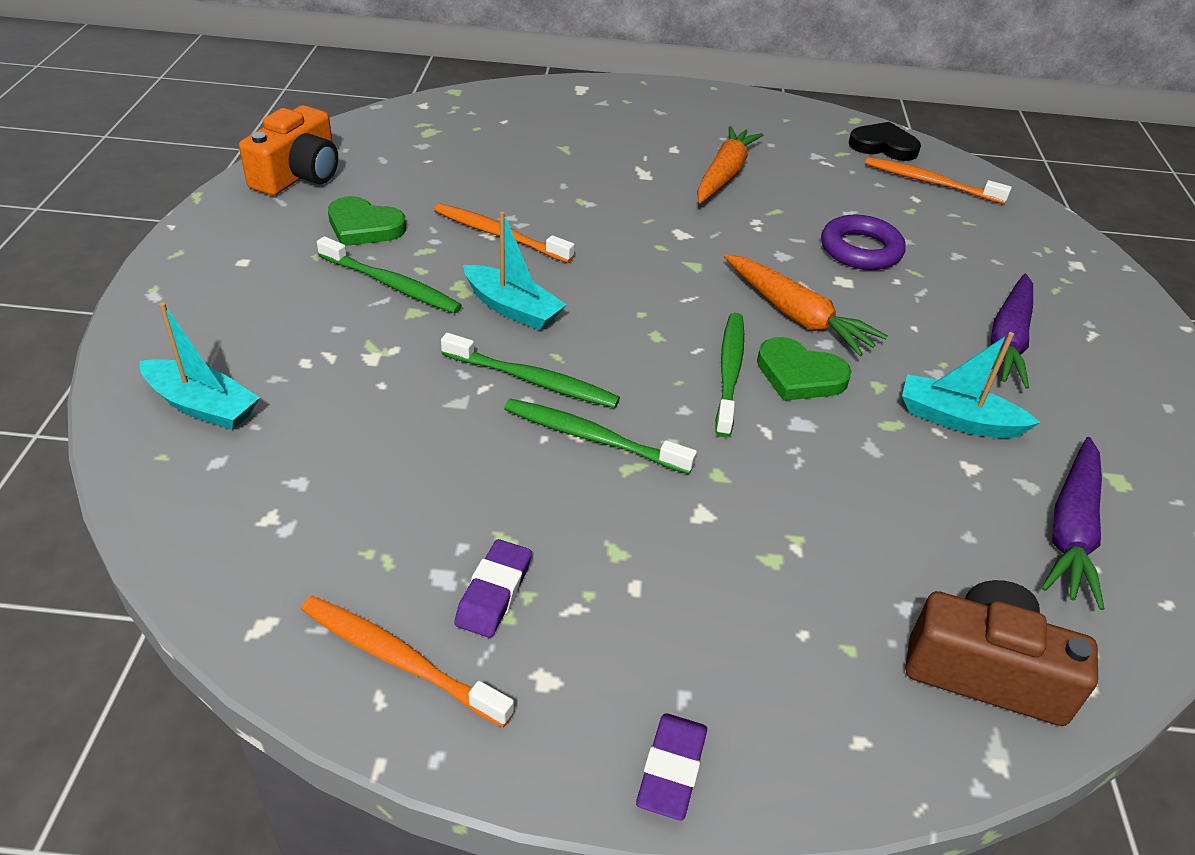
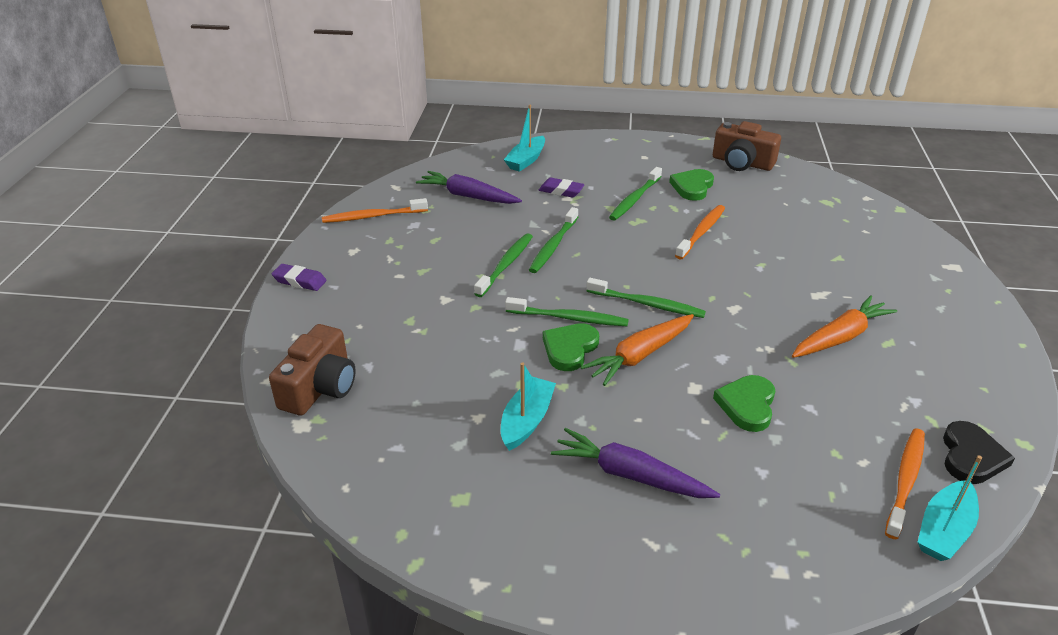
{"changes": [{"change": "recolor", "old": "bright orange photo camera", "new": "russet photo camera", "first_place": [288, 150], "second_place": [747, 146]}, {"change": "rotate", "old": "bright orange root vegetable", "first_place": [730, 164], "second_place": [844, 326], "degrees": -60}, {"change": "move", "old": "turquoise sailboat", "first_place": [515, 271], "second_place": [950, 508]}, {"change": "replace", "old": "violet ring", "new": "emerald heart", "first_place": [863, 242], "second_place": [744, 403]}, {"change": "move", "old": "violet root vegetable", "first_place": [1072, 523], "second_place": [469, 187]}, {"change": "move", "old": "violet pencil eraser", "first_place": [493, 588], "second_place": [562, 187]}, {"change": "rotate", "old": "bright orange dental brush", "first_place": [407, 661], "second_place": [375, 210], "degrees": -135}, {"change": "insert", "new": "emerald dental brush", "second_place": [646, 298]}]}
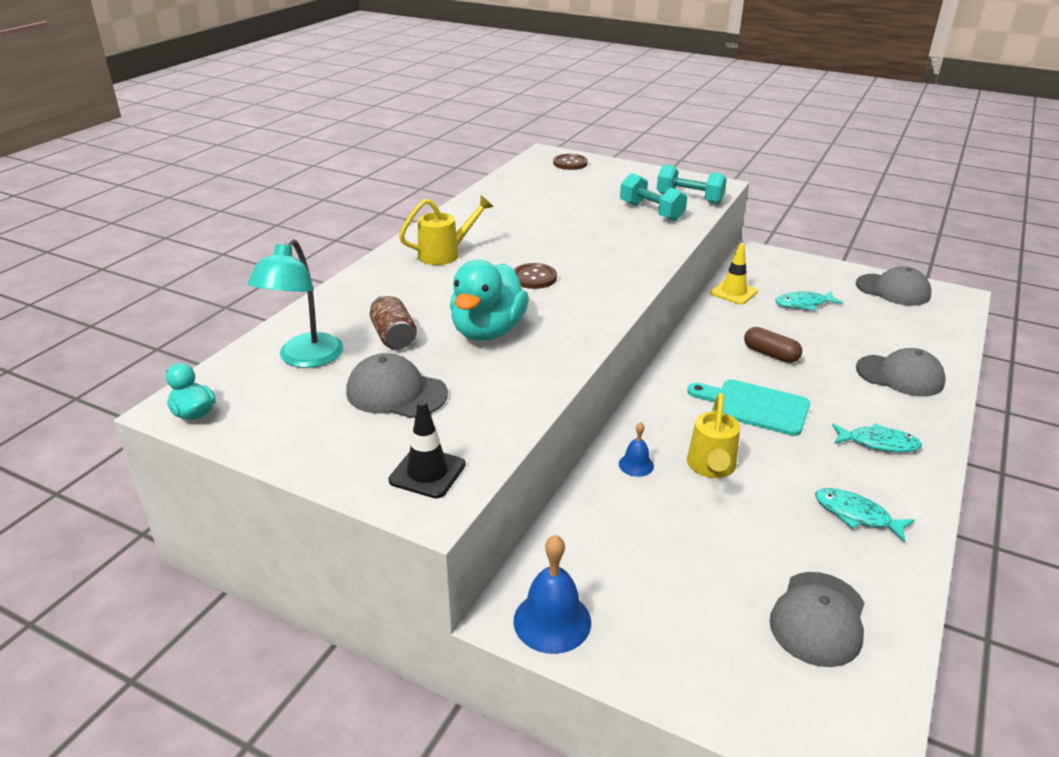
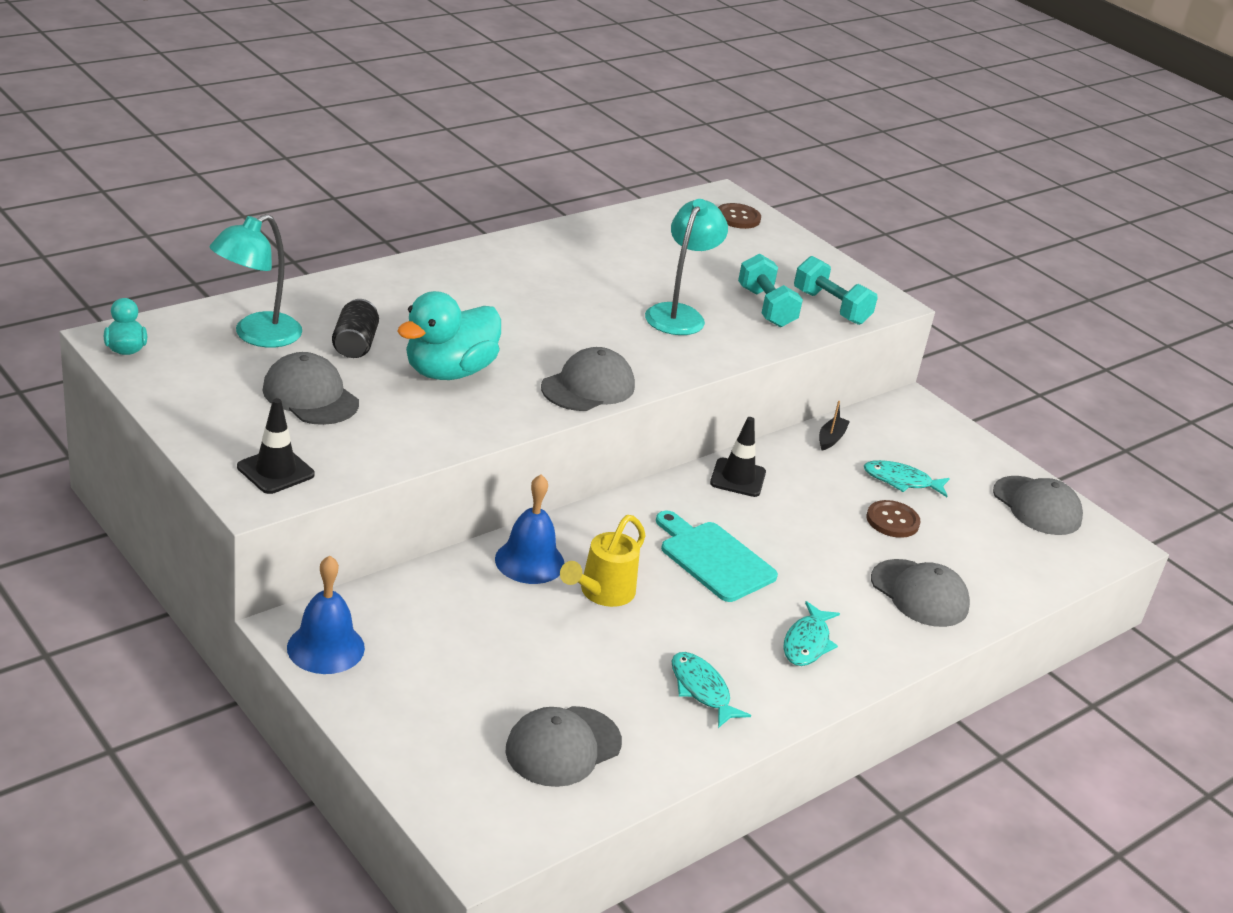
{"changes": [{"change": "delete", "old": "golden sprinkling can", "first_place": [446, 230]}, {"change": "replace", "old": "golden road cone", "new": "ebony sailboat", "first_place": [734, 274], "second_place": [834, 425]}, {"change": "move", "old": "russet button", "first_place": [535, 276], "second_place": [894, 519]}, {"change": "recolor", "old": "russet soda can", "new": "ebony soda can", "first_place": [393, 322], "second_place": [355, 328]}, {"change": "delete", "old": "russet pill shape", "first_place": [773, 345]}, {"change": "resize", "old": "royal blue bell", "first_place": [636, 449], "second_place": [530, 529], "factor": 1.79}, {"change": "rotate", "old": "turquoise fish", "first_place": [877, 437], "second_place": [811, 633], "degrees": 75}, {"change": "insert", "new": "turquoise reading lamp", "second_place": [686, 267]}, {"change": "insert", "new": "gray cap", "second_place": [588, 379]}, {"change": "insert", "new": "ebony road cone", "second_place": [738, 457]}]}
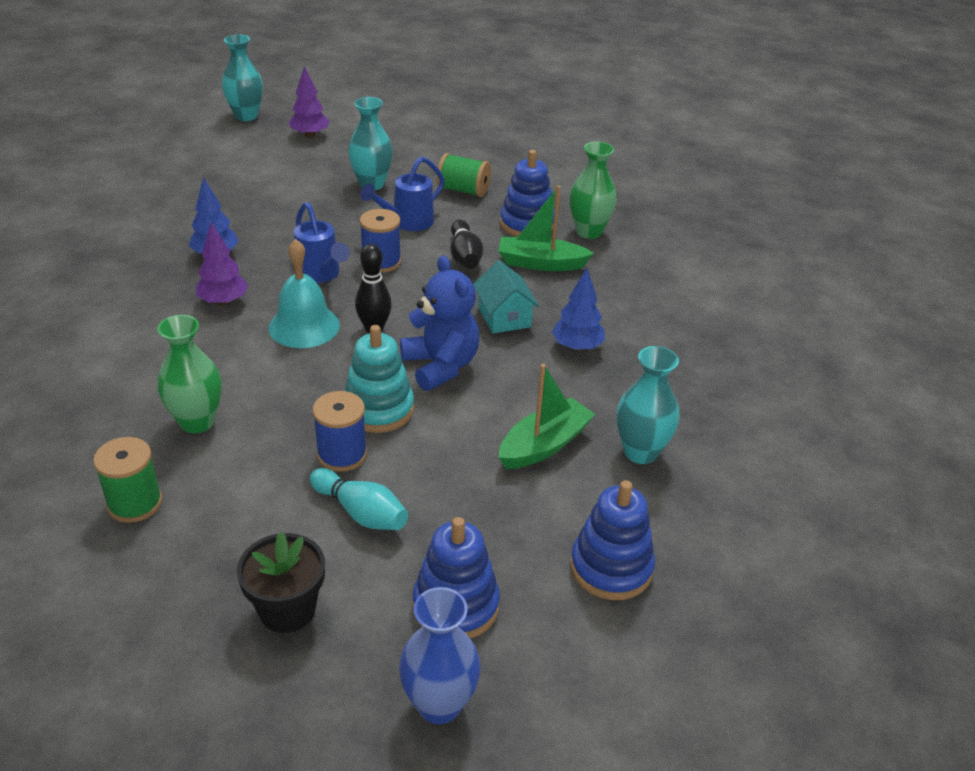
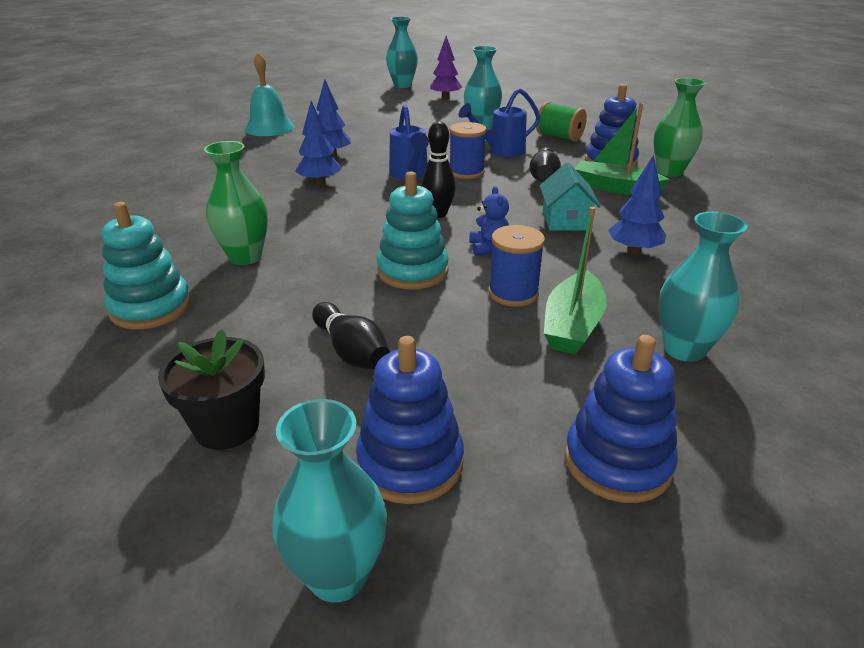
{"changes": [{"change": "recolor", "old": "violet tree", "new": "royal blue tree", "first_place": [222, 264], "second_place": [318, 143]}, {"change": "move", "old": "turquoise bell", "first_place": [304, 293], "second_place": [269, 94]}, {"change": "resize", "old": "royal blue teddy", "first_place": [439, 323], "second_place": [489, 221], "factor": 0.53}, {"change": "rotate", "old": "emerald sailboat", "first_place": [546, 416], "second_place": [575, 281], "degrees": 135}, {"change": "move", "old": "royal blue bobbin", "first_place": [340, 431], "second_place": [516, 266]}, {"change": "replace", "old": "emerald bobbin", "new": "turquoise stacking rings", "first_place": [127, 480], "second_place": [146, 265]}, {"change": "recolor", "old": "turquoise bowling pin", "new": "ebony bowling pin", "first_place": [359, 499], "second_place": [351, 336]}, {"change": "recolor", "old": "royal blue flower vase", "new": "turquoise flower vase", "first_place": [440, 655], "second_place": [329, 501]}]}
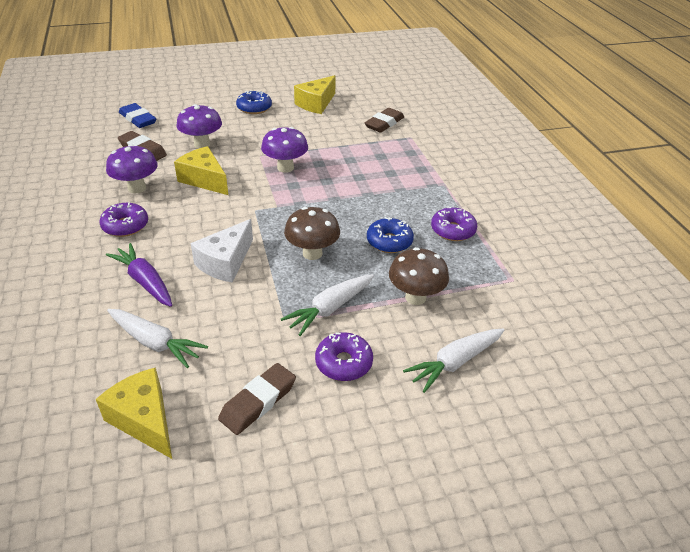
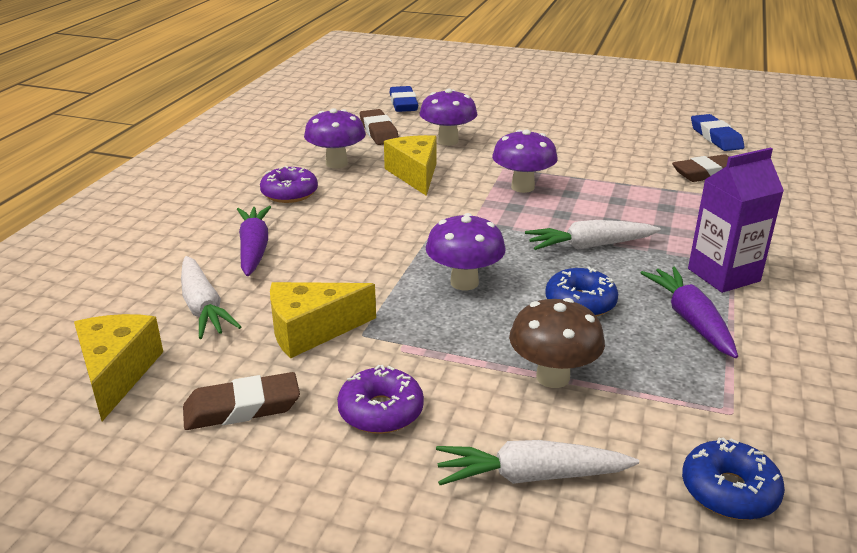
{"changes": [{"change": "move", "old": "golden cheese wedge", "first_place": [315, 94], "second_place": [323, 320]}, {"change": "move", "old": "royal blue glazed donut", "first_place": [254, 102], "second_place": [733, 478]}, {"change": "recolor", "old": "russet mushroom", "new": "violet mushroom", "first_place": [312, 233], "second_place": [466, 251]}, {"change": "replace", "old": "violet glazed donut", "new": "violet root vegetable", "first_place": [454, 224], "second_place": [689, 312]}, {"change": "delete", "old": "pure white cheese wedge", "first_place": [222, 251]}, {"change": "move", "old": "pure white root vegetable", "first_place": [327, 305], "second_place": [593, 235]}, {"change": "insert", "new": "royal blue pencil eraser", "second_place": [718, 132]}, {"change": "insert", "new": "violet milk carton", "second_place": [736, 220]}]}
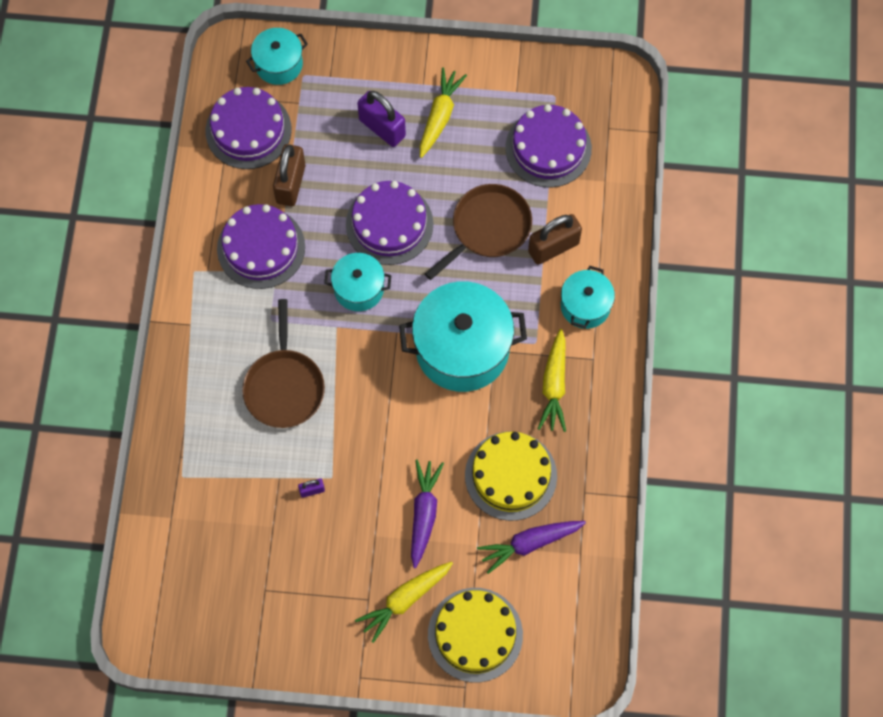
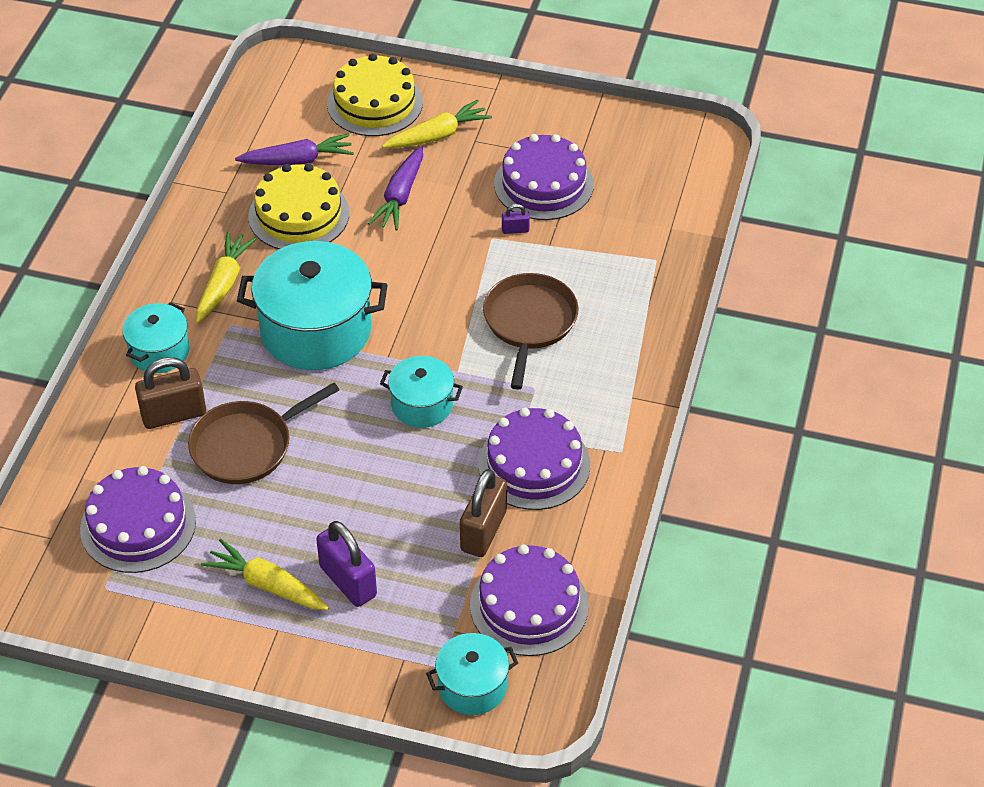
{"changes": [{"change": "rotate", "old": "golden root vegetable", "first_place": [443, 112], "second_place": [265, 574], "degrees": 90}, {"change": "move", "old": "violet gateau", "first_place": [389, 223], "second_place": [544, 177]}]}
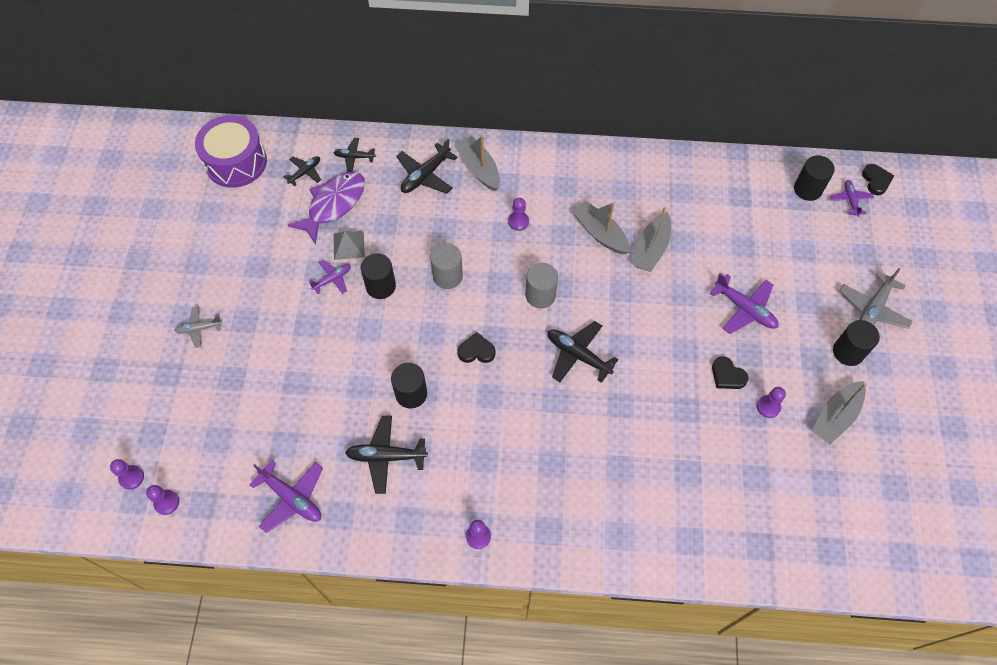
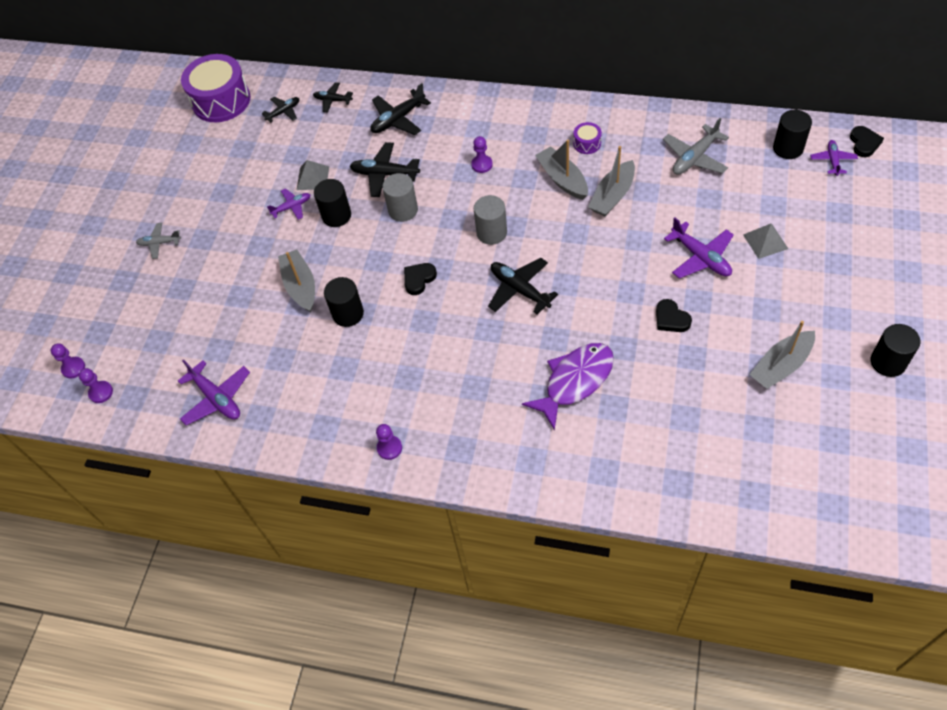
{"changes": [{"change": "move", "old": "gray sailboat", "first_place": [478, 163], "second_place": [296, 280]}, {"change": "move", "old": "violet fish", "first_place": [326, 208], "second_place": [568, 387]}, {"change": "move", "old": "gray aeroplane", "first_place": [876, 298], "second_place": [696, 146]}, {"change": "move", "old": "ebony cylinder", "first_place": [856, 343], "second_place": [895, 350]}, {"change": "rotate", "old": "ebony heart", "first_place": [476, 347], "second_place": [420, 279], "degrees": -60}, {"change": "delete", "old": "violet game pawn", "first_place": [771, 402]}, {"change": "move", "old": "ebony aeroplane", "first_place": [386, 455], "second_place": [385, 169]}, {"change": "insert", "new": "violet snare drum", "second_place": [587, 138]}, {"change": "insert", "new": "gray pyramid", "second_place": [765, 241]}]}
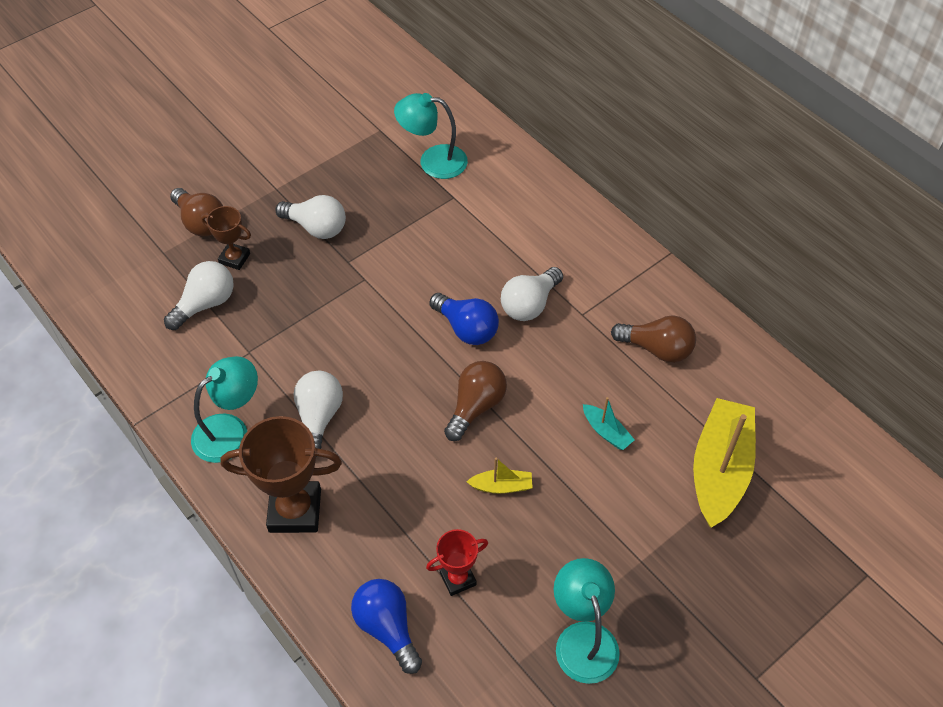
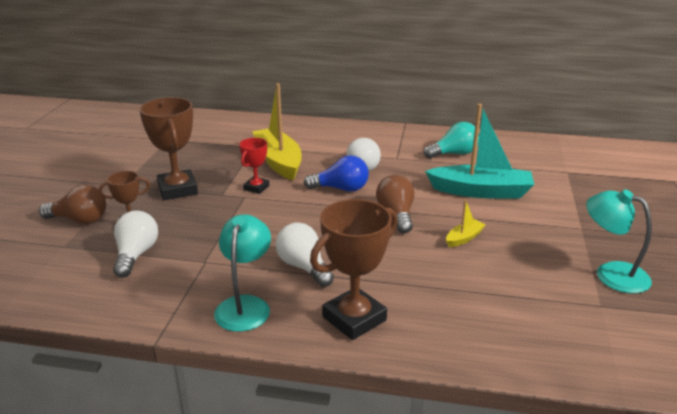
{"changes": [{"change": "delete", "old": "turquoise reading lamp", "first_place": [431, 136]}, {"change": "replace", "old": "pure white light bulb", "new": "russet prize cup", "first_place": [311, 217], "second_place": [168, 148]}, {"change": "recolor", "old": "russet light bulb", "new": "turquoise light bulb", "first_place": [653, 339], "second_place": [452, 140]}, {"change": "resize", "old": "turquoise sailboat", "first_place": [609, 423], "second_place": [479, 151], "factor": 2.23}, {"change": "move", "old": "golden sailboat", "first_place": [724, 463], "second_place": [277, 131]}, {"change": "move", "old": "scarlet prize cup", "first_place": [457, 562], "second_place": [254, 166]}, {"change": "delete", "old": "royal blue light bulb", "first_place": [386, 626]}]}
